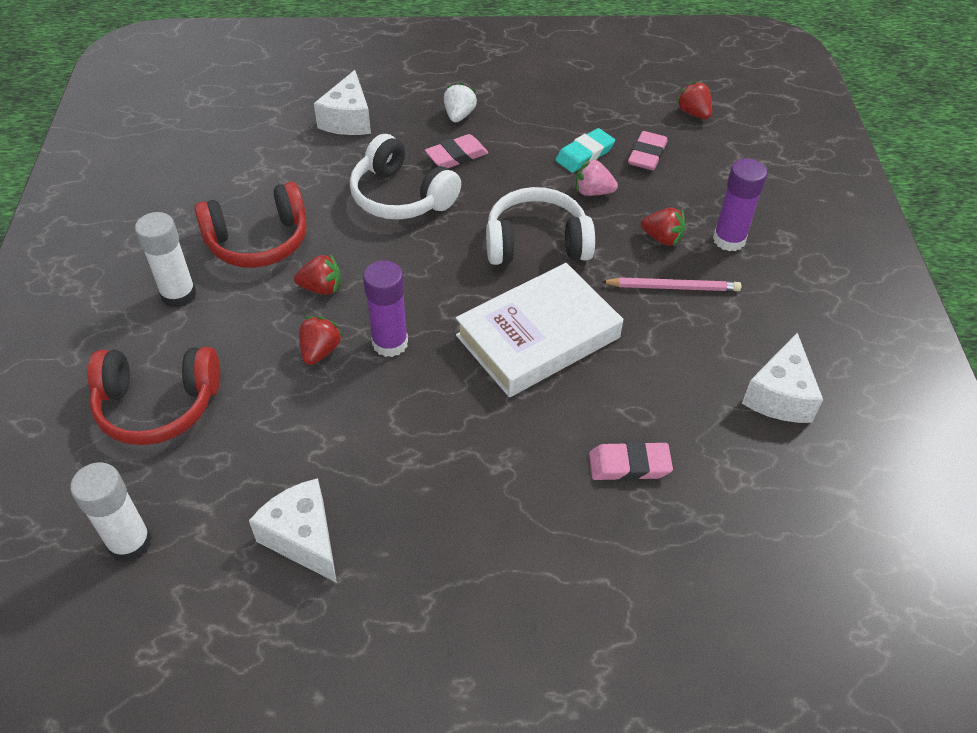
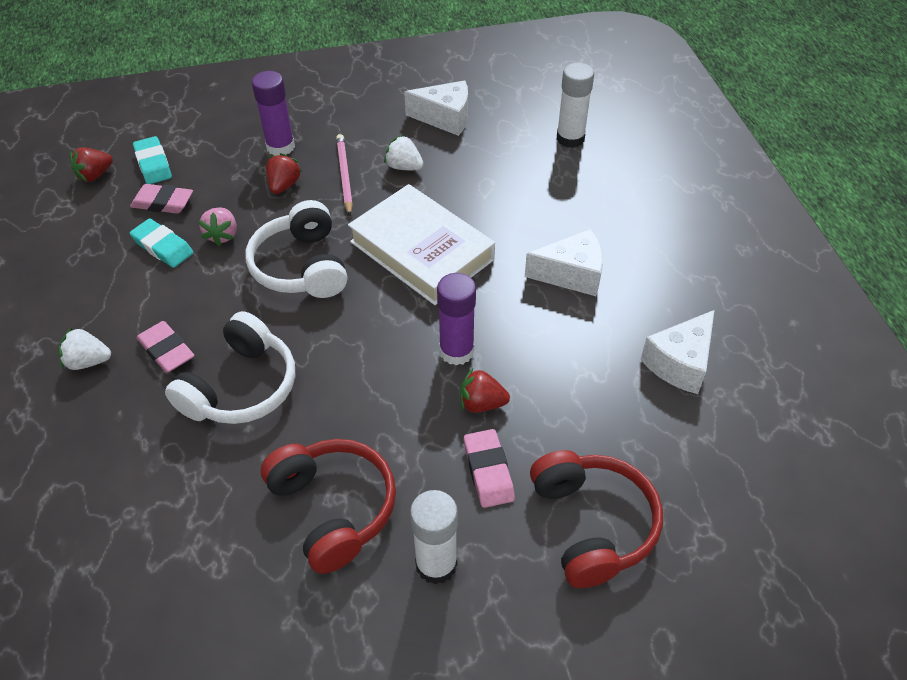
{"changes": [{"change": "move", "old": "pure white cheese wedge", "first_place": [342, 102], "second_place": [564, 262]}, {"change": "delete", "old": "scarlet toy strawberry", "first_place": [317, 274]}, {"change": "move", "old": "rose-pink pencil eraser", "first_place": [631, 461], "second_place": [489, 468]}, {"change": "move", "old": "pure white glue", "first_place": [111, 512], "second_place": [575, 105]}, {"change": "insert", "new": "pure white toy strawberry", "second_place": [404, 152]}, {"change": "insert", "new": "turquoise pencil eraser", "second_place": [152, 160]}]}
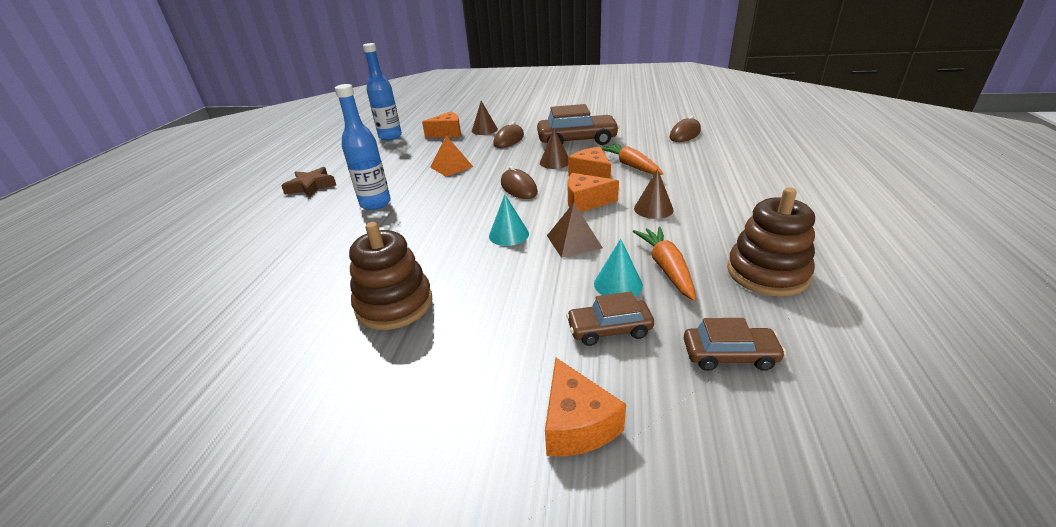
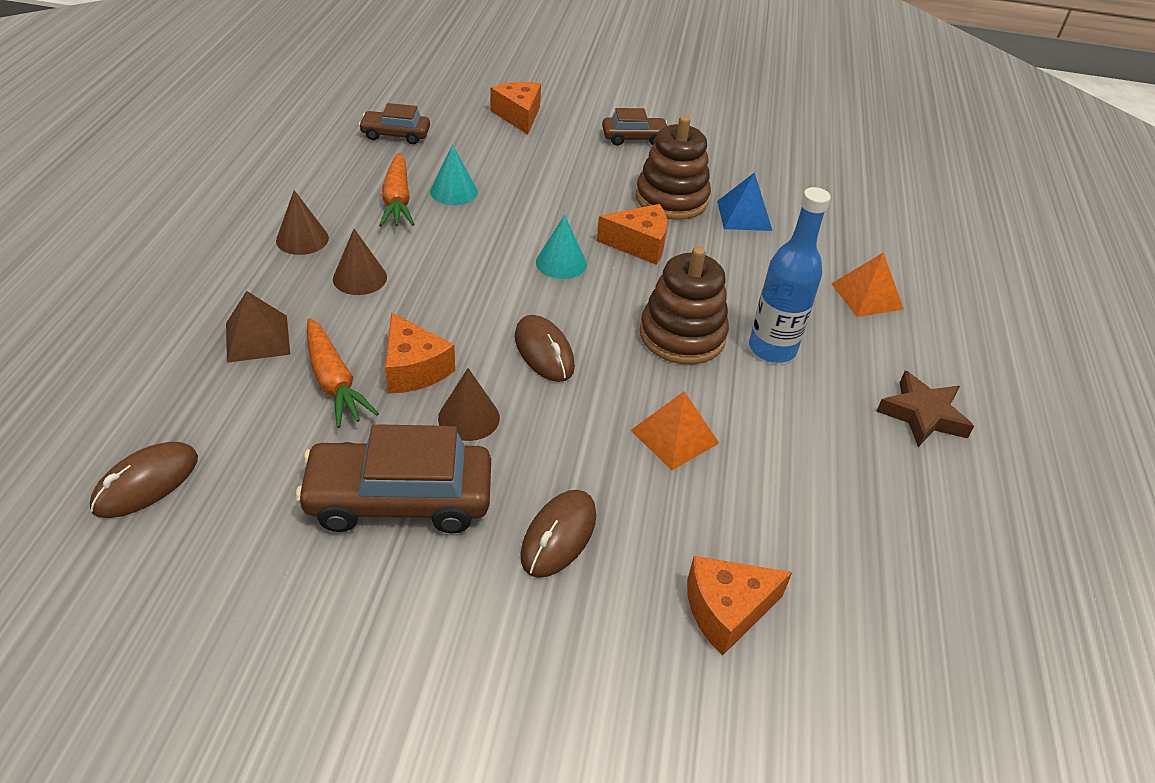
{"changes": [{"change": "delete", "old": "royal blue bottle", "first_place": [382, 91]}, {"change": "move", "old": "russet cone shape", "first_place": [485, 118], "second_place": [302, 222]}, {"change": "move", "old": "bright orange cheese wedge", "first_place": [593, 192], "second_place": [632, 234]}, {"change": "move", "old": "russet stacking rings", "first_place": [771, 241], "second_place": [684, 305]}, {"change": "move", "old": "russet pyramid", "first_place": [575, 230], "second_place": [258, 327]}, {"change": "move", "old": "russet automobile", "first_place": [610, 319], "second_place": [634, 127]}, {"change": "insert", "new": "royal blue pyramid", "second_place": [744, 201]}, {"change": "insert", "new": "bright orange pyramid", "second_place": [867, 285]}]}
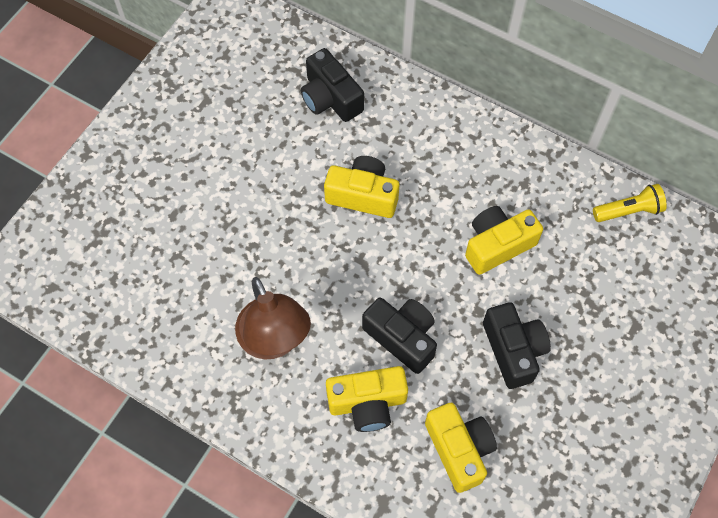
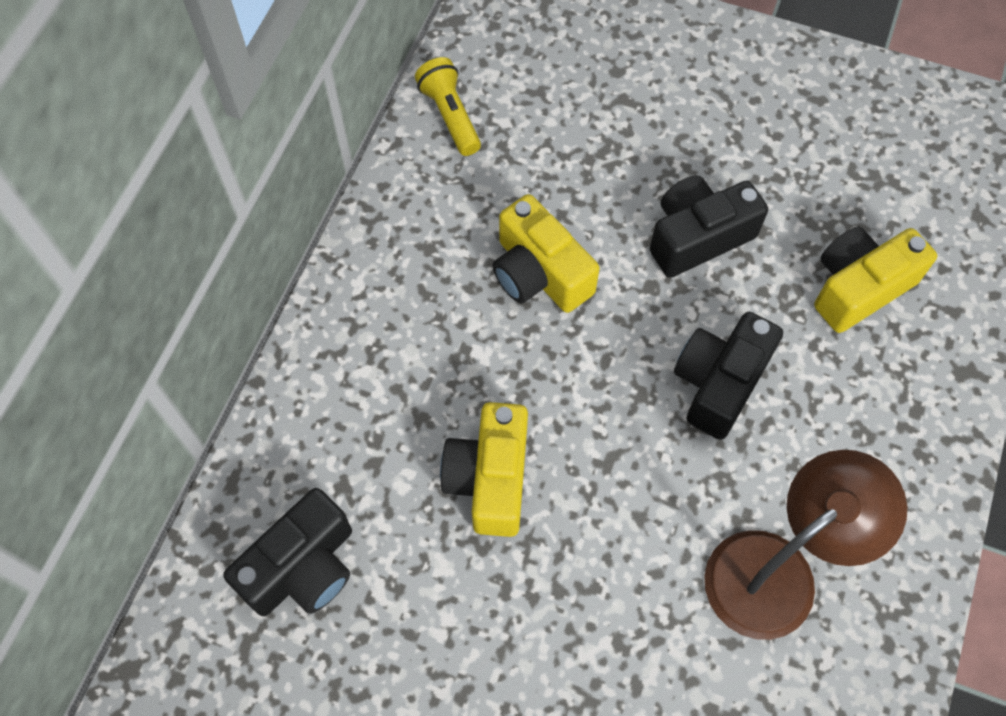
{"changes": [{"change": "delete", "old": "golden photo camera", "first_place": [367, 399]}]}
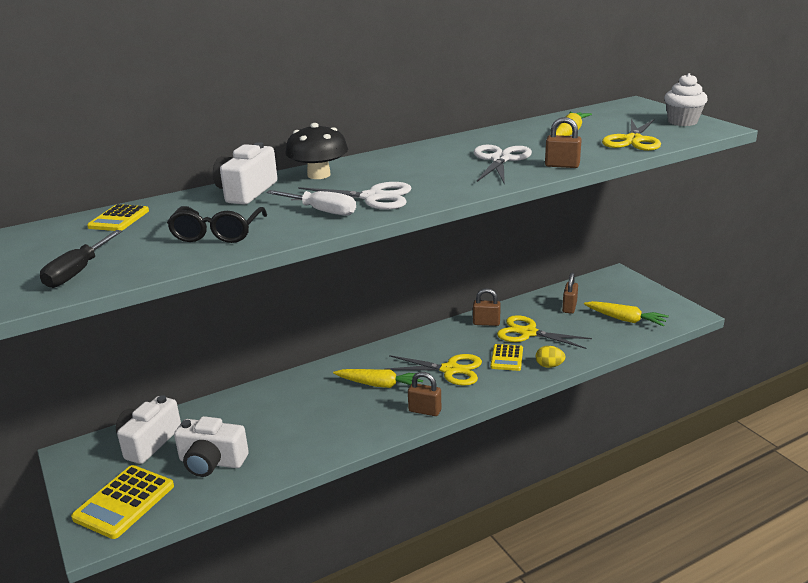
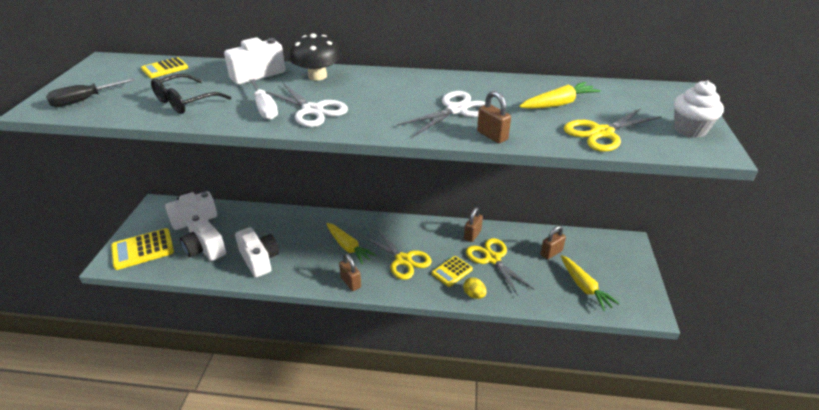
{"changes": [{"change": "rotate", "old": "russet lock", "first_place": [487, 307], "second_place": [473, 224], "degrees": 75}, {"change": "insert", "new": "pure white photo camera", "second_place": [257, 252]}]}
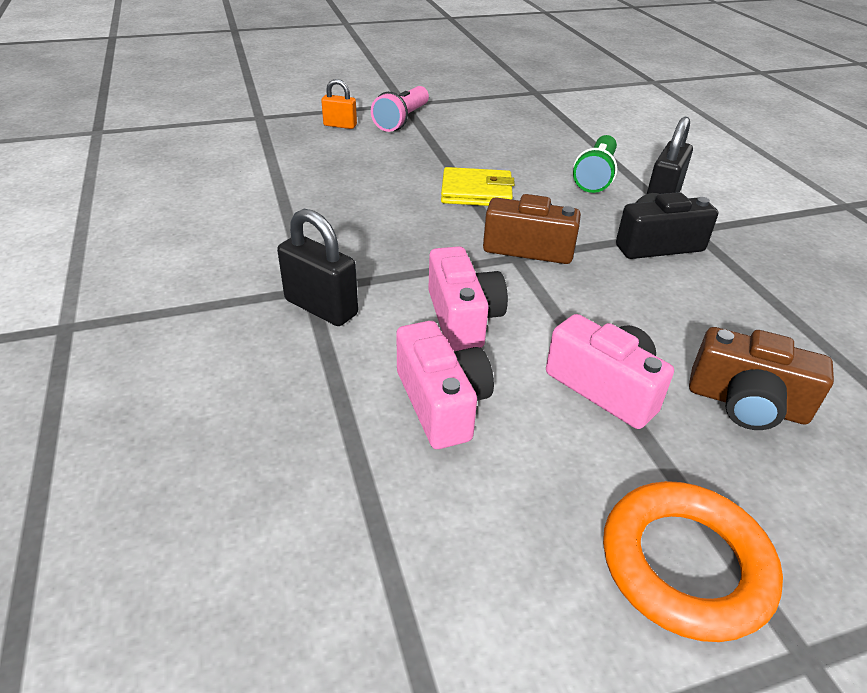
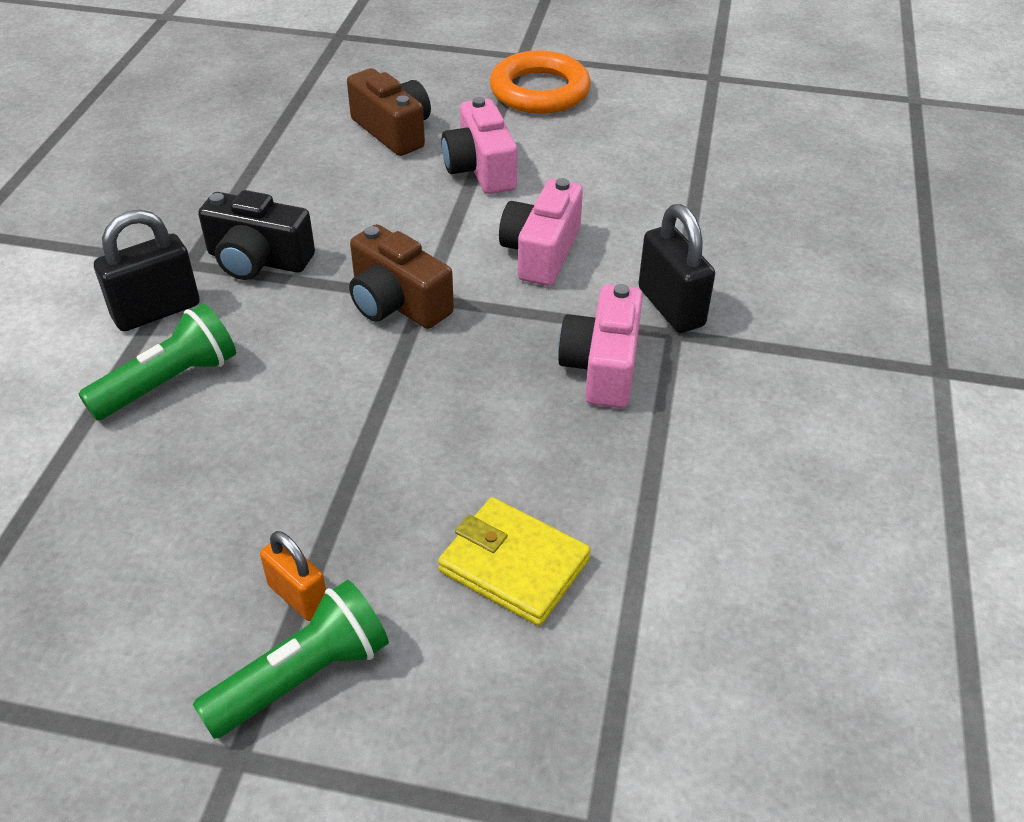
{"changes": [{"change": "move", "old": "bright orange lock", "first_place": [339, 104], "second_place": [293, 576]}, {"change": "recolor", "old": "rose-pink torch", "new": "emerald torch", "first_place": [400, 109], "second_place": [291, 659]}, {"change": "move", "old": "golden billfold", "first_place": [478, 186], "second_place": [514, 561]}, {"change": "move", "old": "rose-pink photo camera", "first_place": [445, 385], "second_place": [600, 346]}]}
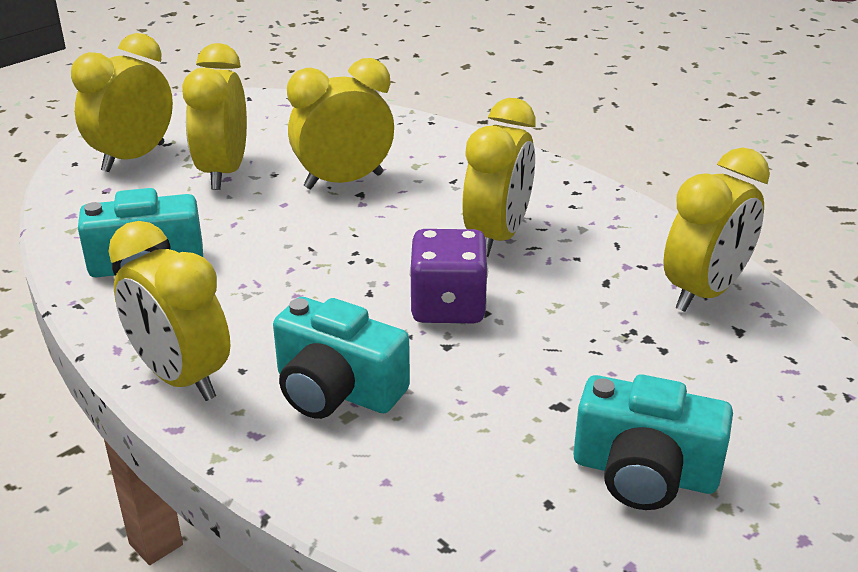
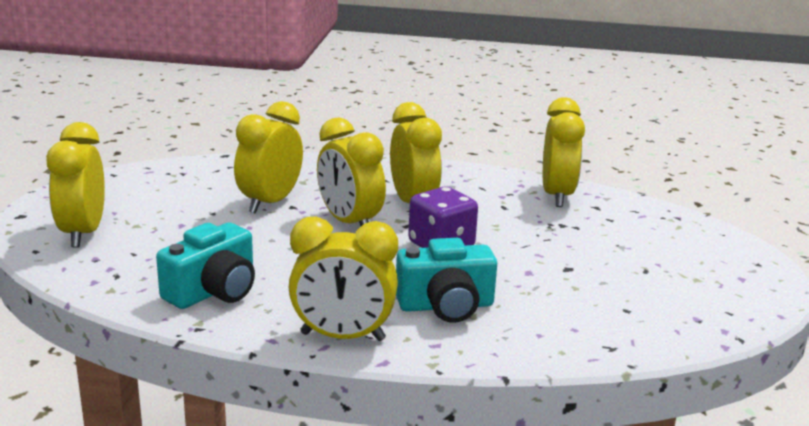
{"changes": [{"change": "move", "old": "golden bedside clock", "first_place": [214, 116], "second_place": [351, 171]}, {"change": "delete", "old": "turquoise photo camera", "first_place": [653, 442]}]}
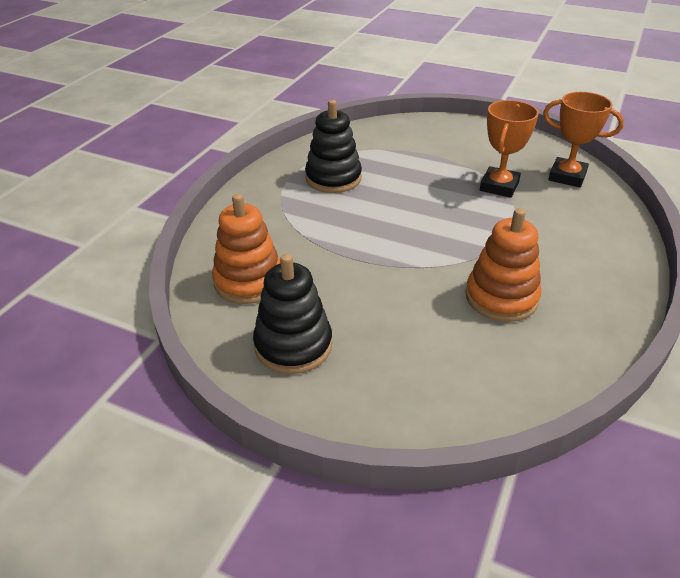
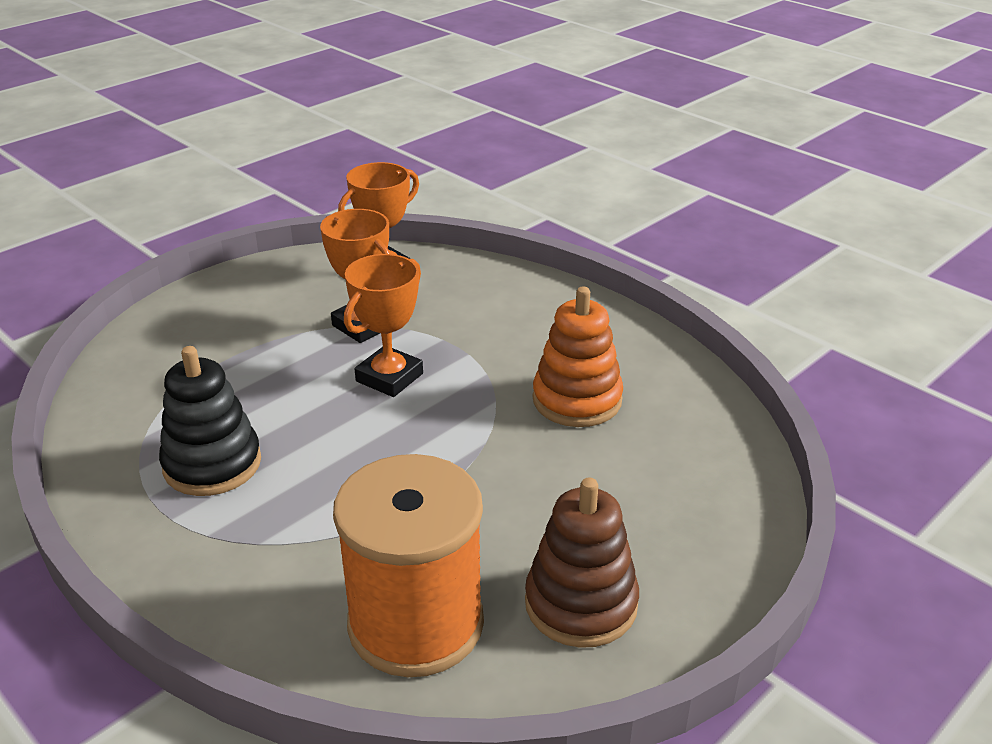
{"changes": [{"change": "replace", "old": "bright orange stacking rings", "new": "bright orange bobbin", "first_place": [246, 249], "second_place": [408, 565]}, {"change": "recolor", "old": "ebony stacking rings", "new": "russet stacking rings", "first_place": [292, 314], "second_place": [582, 562]}, {"change": "insert", "new": "bright orange prize cup", "second_place": [383, 325]}]}
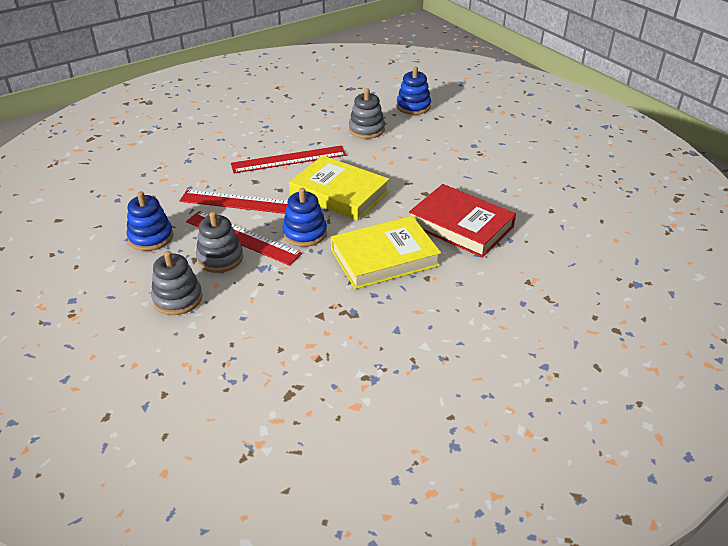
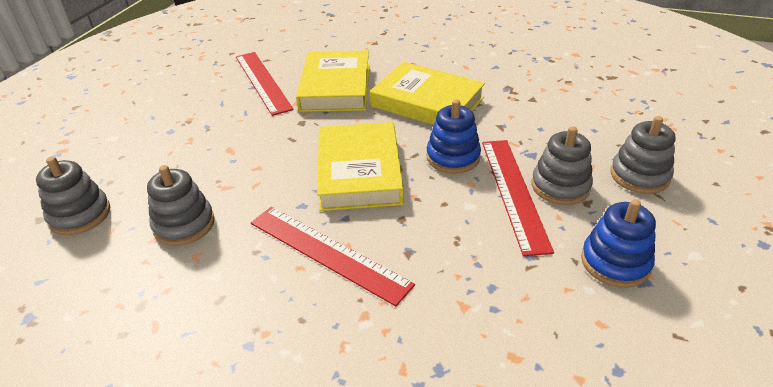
{"changes": [{"change": "recolor", "old": "royal blue stacking rings", "new": "gray stacking rings", "first_place": [413, 90], "second_place": [73, 196]}, {"change": "recolor", "old": "scarlet hardback", "new": "golden hardback", "first_place": [462, 221], "second_place": [333, 81]}, {"change": "move", "old": "scarlet measuring stick", "first_place": [234, 202], "second_place": [265, 84]}]}
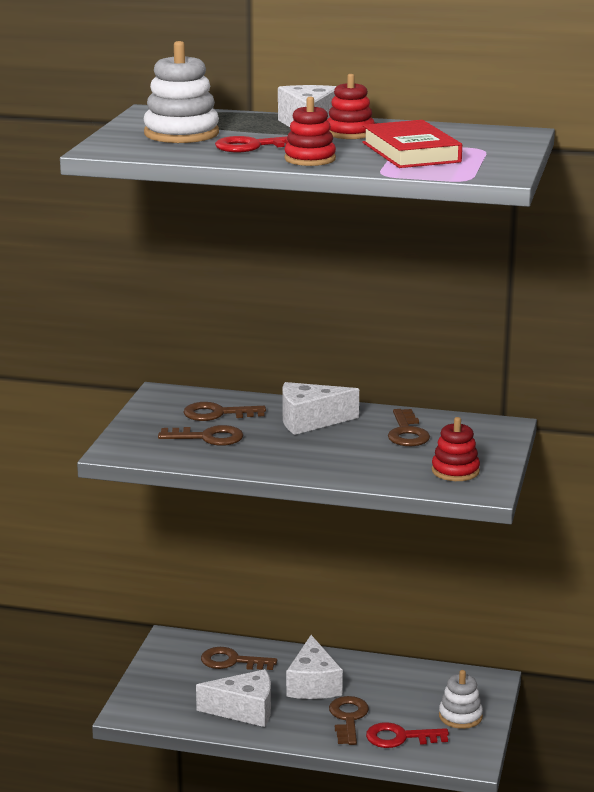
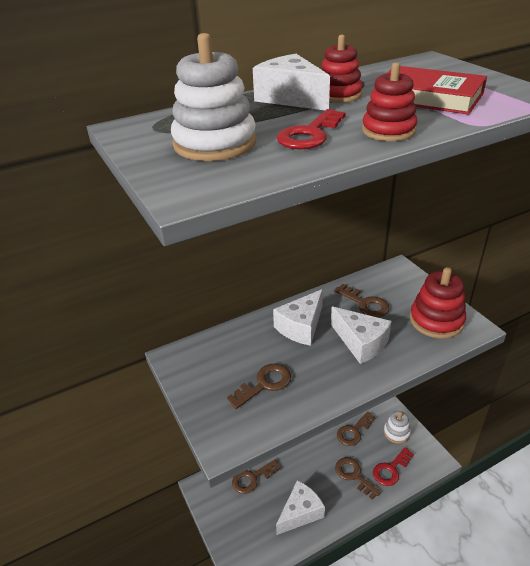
{"changes": [{"change": "move", "old": "russet door key", "first_place": [224, 411], "second_place": [356, 428]}, {"change": "resize", "old": "scarlet stacking rings", "first_place": [456, 449], "second_place": [438, 303], "factor": 1.54}, {"change": "move", "old": "pure white cheese wedge", "first_place": [314, 667], "second_place": [361, 335]}]}
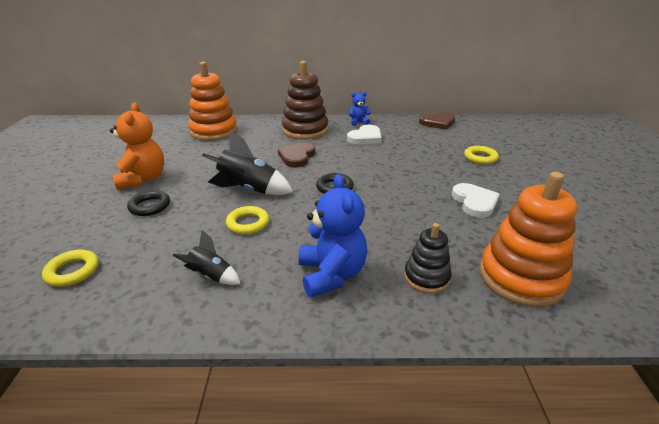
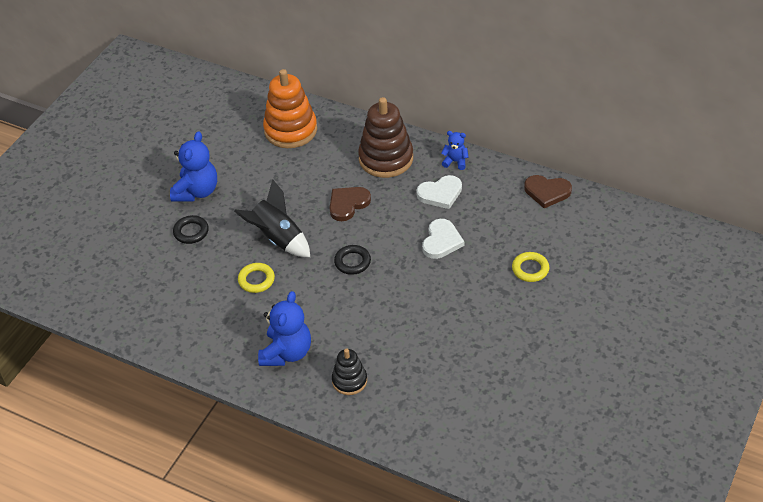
{"changes": [{"change": "recolor", "old": "bright orange teddy", "new": "royal blue teddy", "first_place": [137, 146], "second_place": [193, 166]}, {"change": "delete", "old": "bright orange stacking rings", "first_place": [528, 239]}, {"change": "move", "old": "pure white heart", "first_place": [476, 200], "second_place": [443, 239]}, {"change": "delete", "old": "ebony rocket", "first_place": [206, 257]}, {"change": "delete", "old": "golden ring", "first_place": [70, 268]}]}
